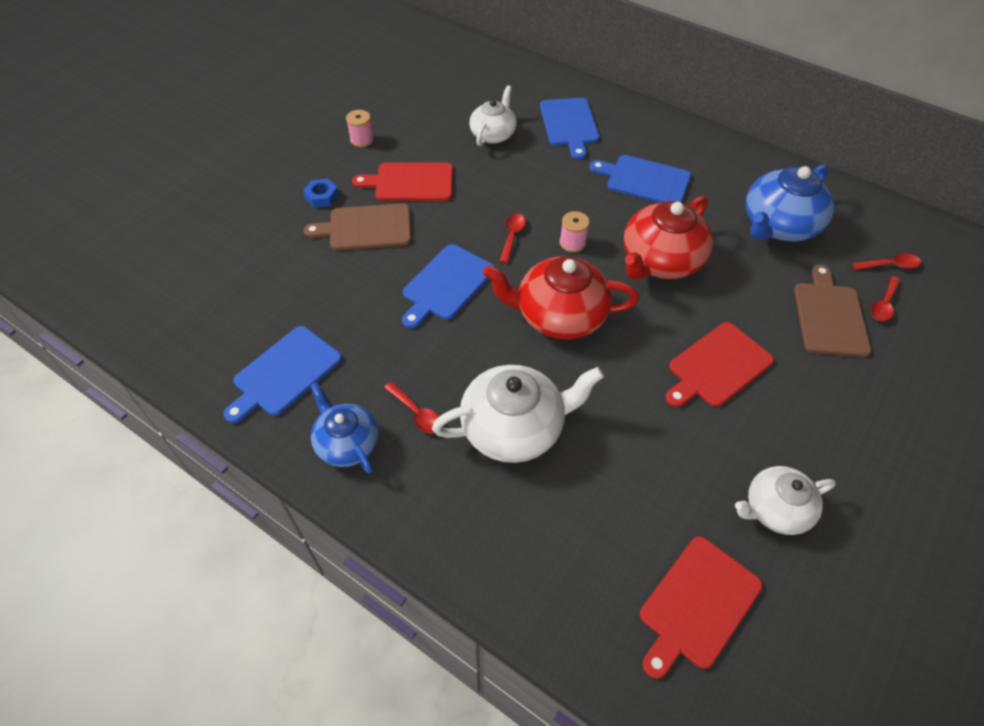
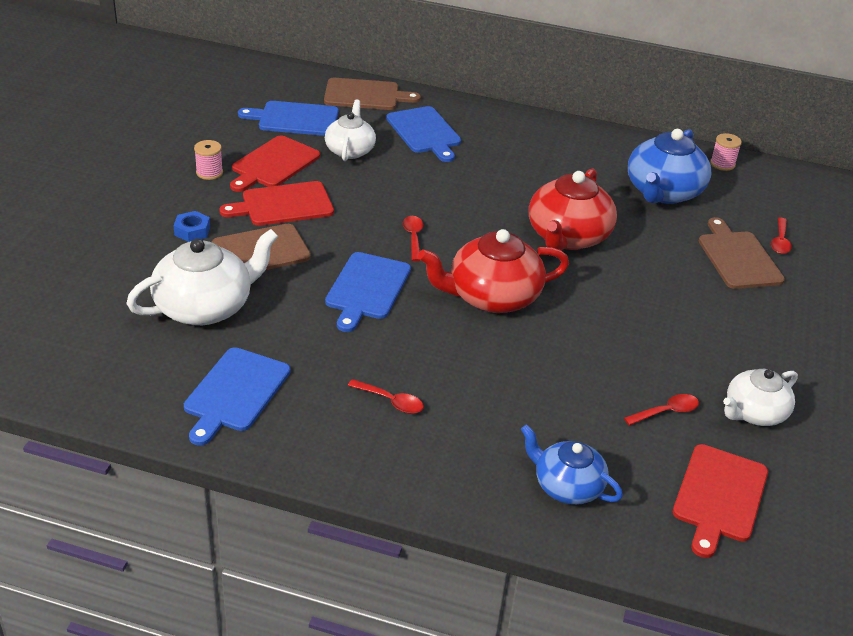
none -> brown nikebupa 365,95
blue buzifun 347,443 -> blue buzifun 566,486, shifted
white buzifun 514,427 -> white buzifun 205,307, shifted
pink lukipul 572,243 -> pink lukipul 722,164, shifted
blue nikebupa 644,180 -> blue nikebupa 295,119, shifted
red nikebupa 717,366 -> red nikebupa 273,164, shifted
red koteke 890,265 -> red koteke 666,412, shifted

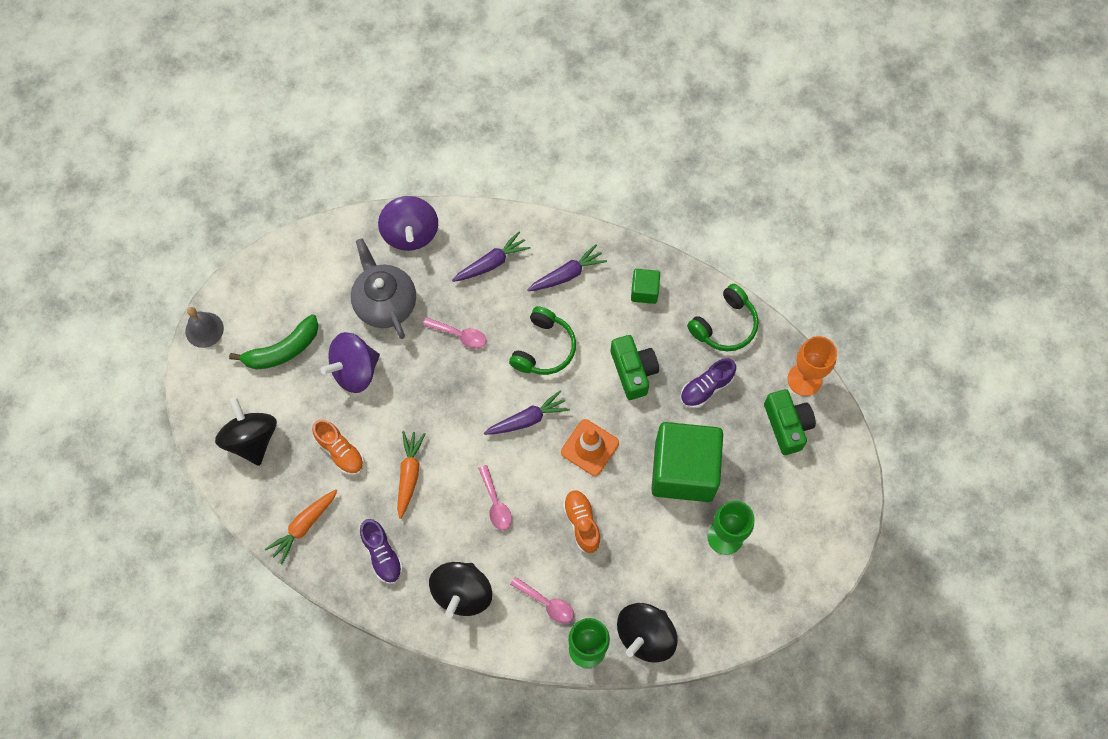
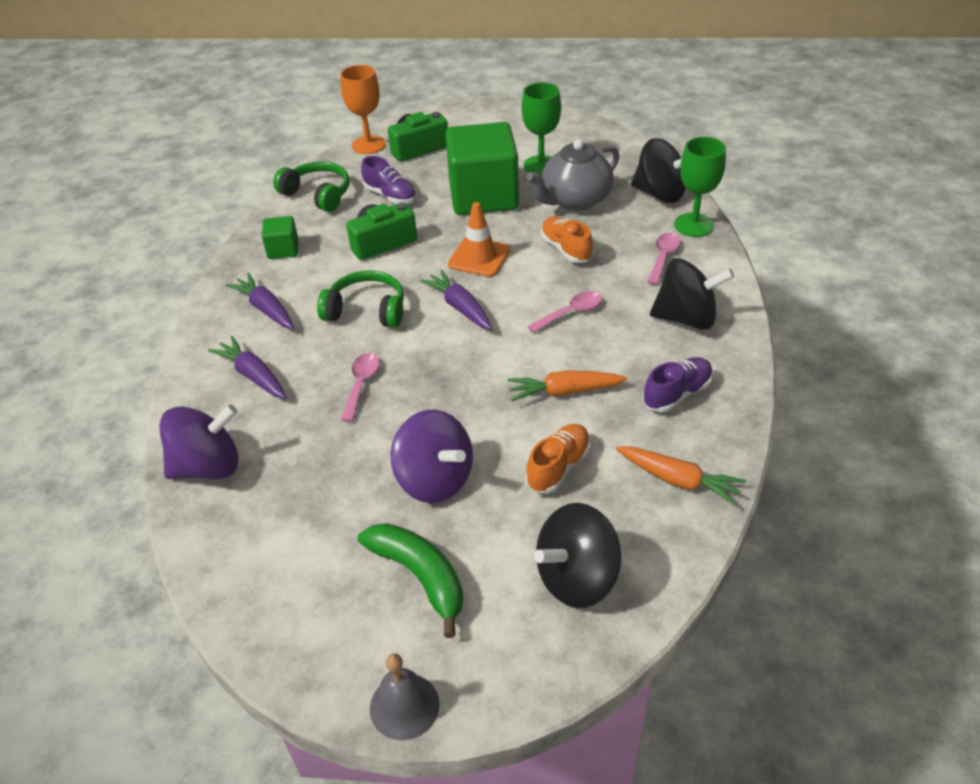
grey buzifun 385,303 -> grey buzifun 574,200, shifted
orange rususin 582,523 -> orange rususin 566,249, 90 degrees clockwise

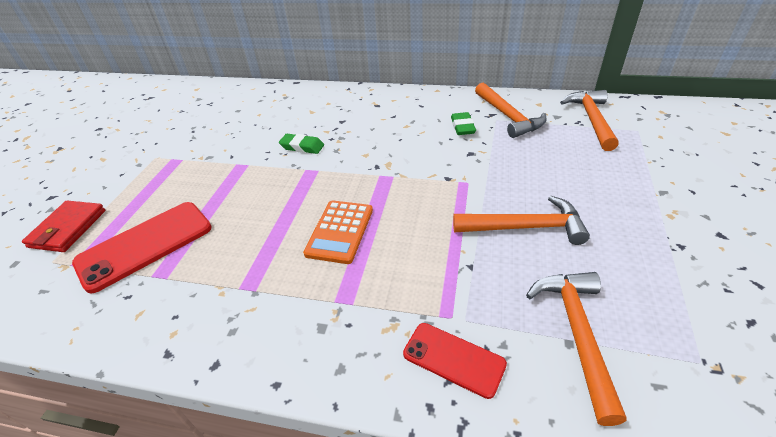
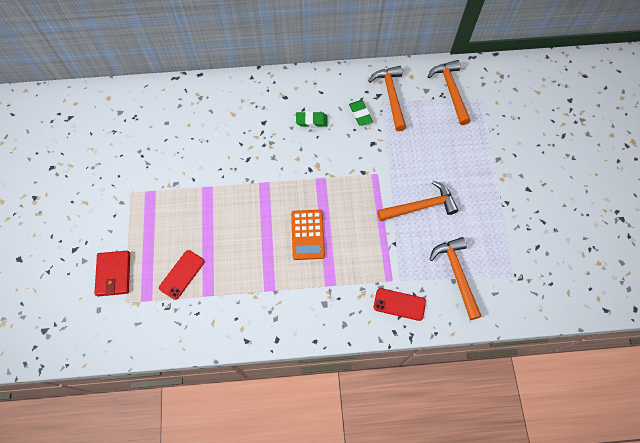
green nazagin 302,147 -> green nazagin 311,121, shifted
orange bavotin 508,116 -> orange bavotin 391,96, 150 degrees counterclockwise
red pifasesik 145,245 -> red pifasesik 182,274, x0.59

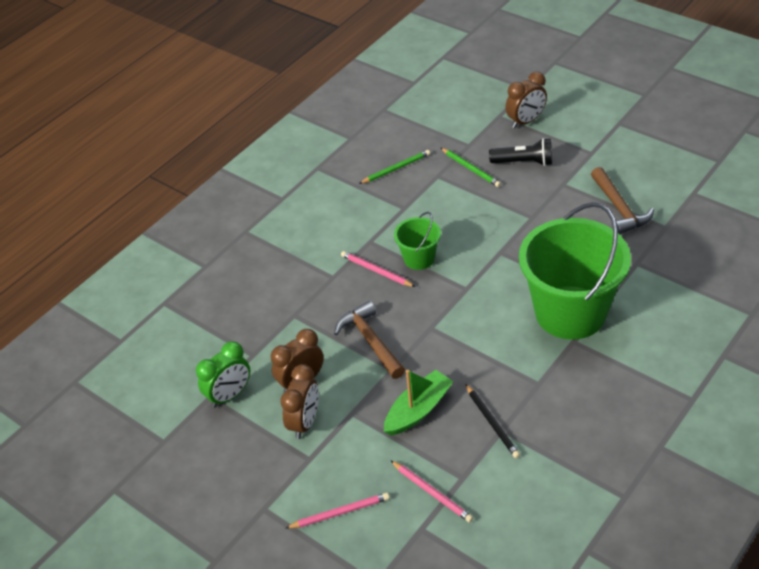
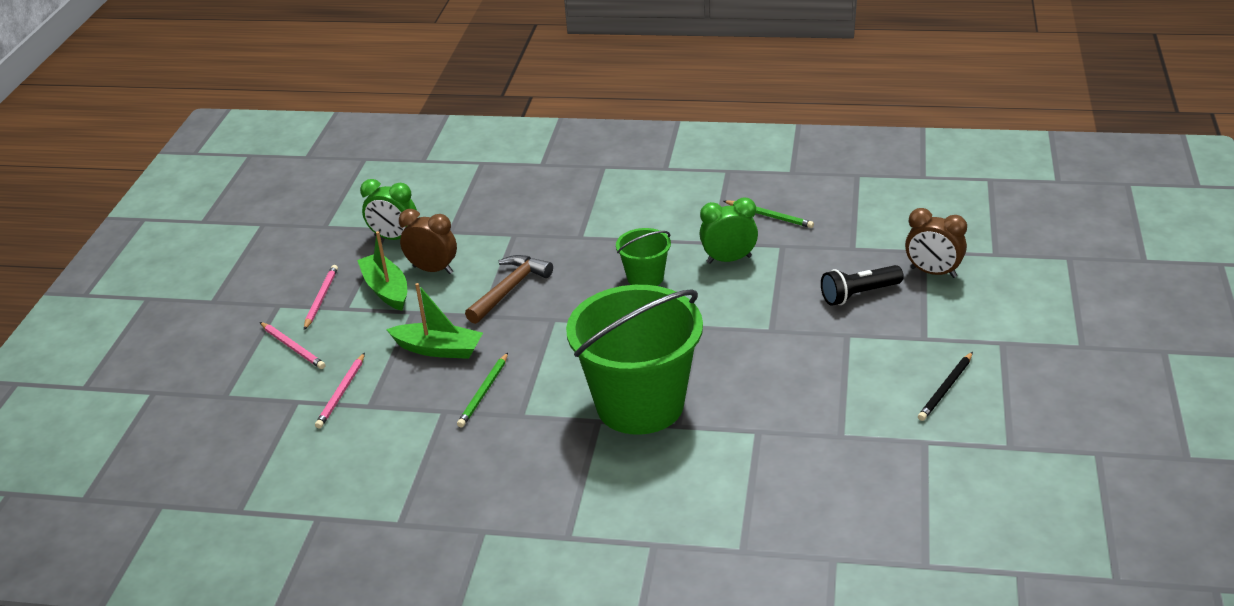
brown bavotin 619,208 -> none
none -> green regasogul 729,259
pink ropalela 376,271 -> pink ropalela 321,298, shifted
green ropalela 471,169 -> green ropalela 484,392, shifted
black ropalela 492,422 -> black ropalela 946,389, shifted
brown regasogul 305,422 -> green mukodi 386,289
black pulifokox 524,162 -> black pulifokox 859,294, 90 degrees clockwise

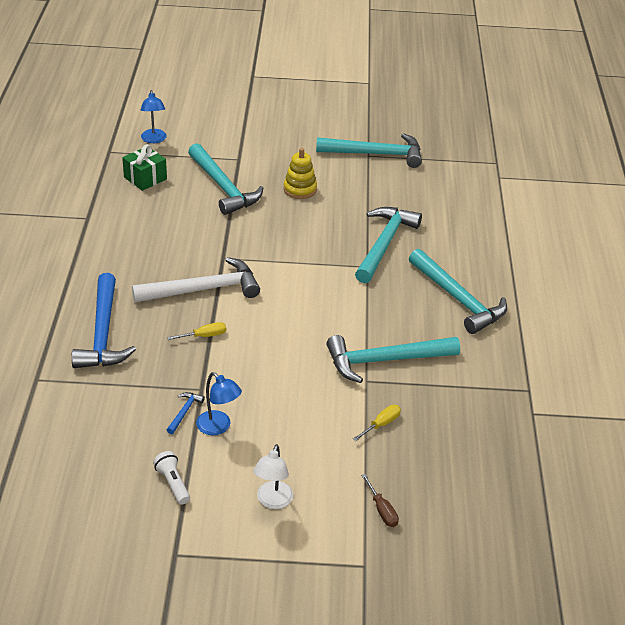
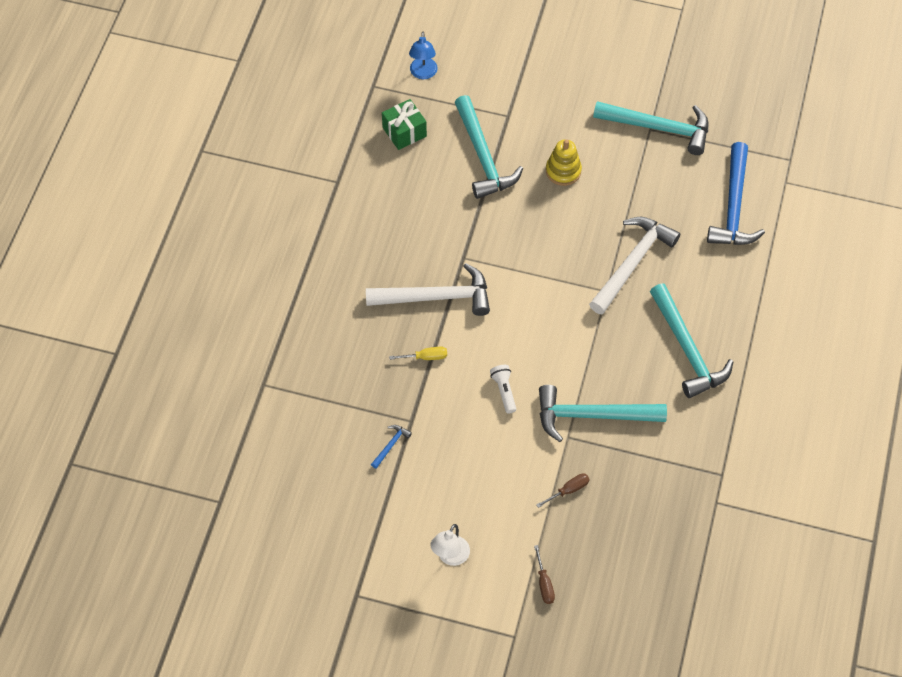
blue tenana 218,427 -> none
blue bavotin 103,334 -> blue bavotin 733,207, shifted
white pulifokox 173,483 -> white pulifokox 504,391, shifted
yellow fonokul 381,424 -> brown fonokul 568,490
turquoise bavotin 384,244 -> white bavotin 633,262

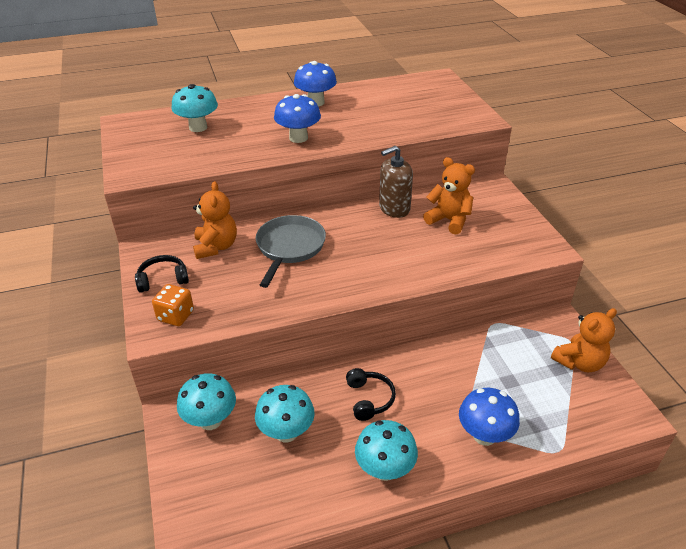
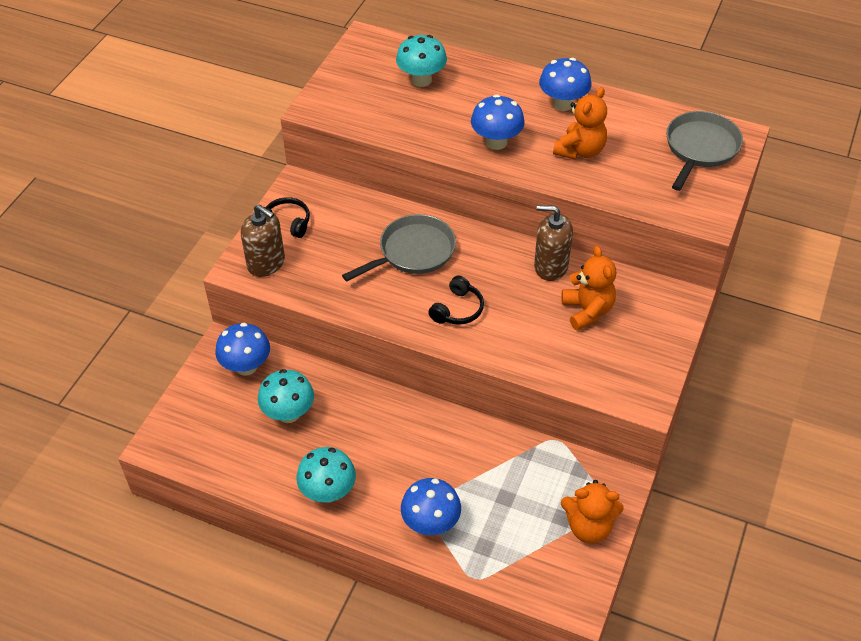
none -> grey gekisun 700,148
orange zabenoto 216,247 -> orange zabenoto 580,151, shifted
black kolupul 369,399 -> black kolupul 458,309, shifted
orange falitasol 175,316 -> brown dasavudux 266,263
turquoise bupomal 210,420 -> blue bupomal 246,366

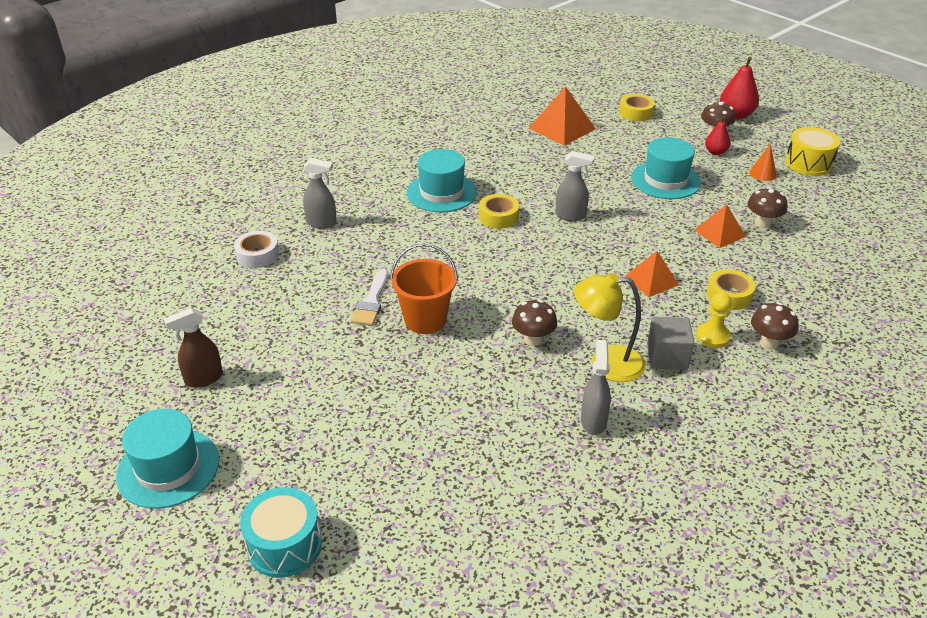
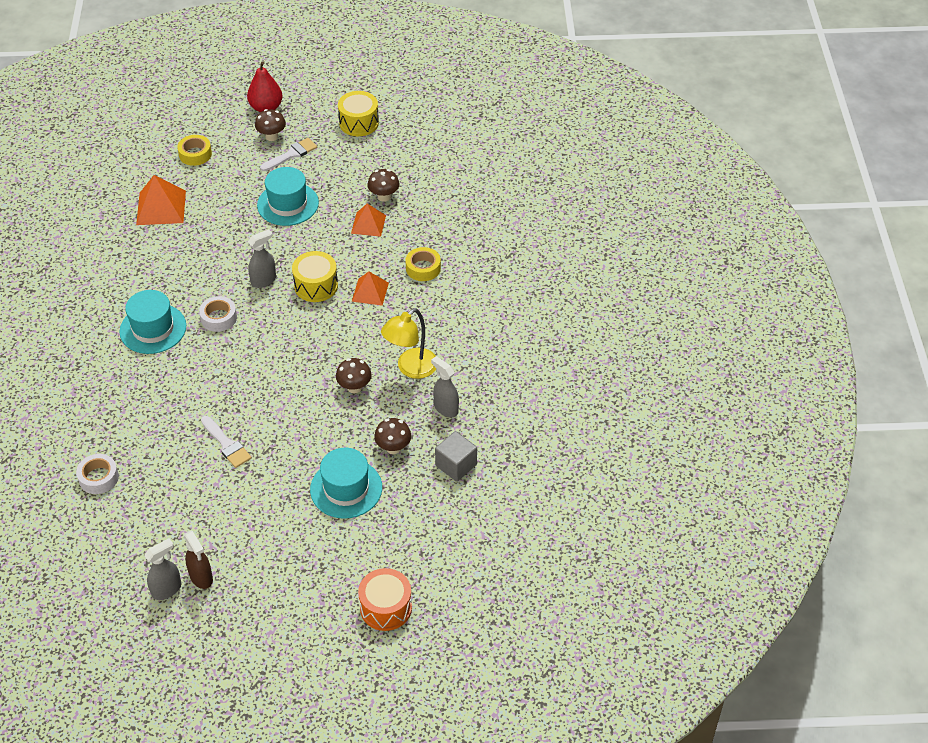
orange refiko 425,320 -> none
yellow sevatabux 712,336 -> none
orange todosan 762,173 -> none
none -> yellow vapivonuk 316,286
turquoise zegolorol 168,468 -> turquoise zegolorol 346,488, shifted
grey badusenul 322,223 -> grey badusenul 167,589, shifted
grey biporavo 667,356 -> grey biporavo 456,465, shifted
brown bupomal 769,342 -> brown bupomal 393,448, shifted
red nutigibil 715,152 -> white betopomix 291,154
turquoise vapivonuk 284,545 -> orange vapivonuk 386,608
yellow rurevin 498,217 -> white rurevin 218,318
brown badusenul 203,379 -> brown badusenul 201,577, 45 degrees counterclockwise

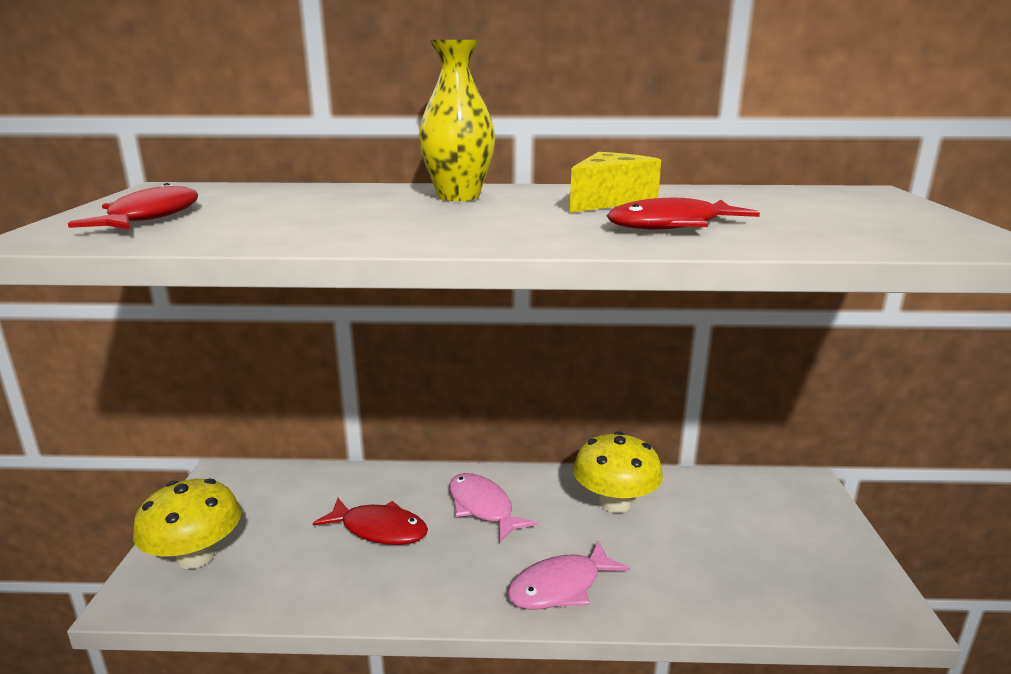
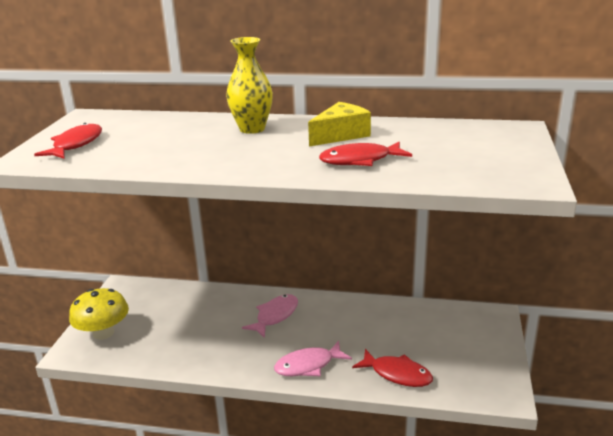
yellow bupomal 615,503 -> none
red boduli 379,529 -> red boduli 397,374, shifted
pink boduli 482,507 -> pink boduli 275,316, 60 degrees clockwise

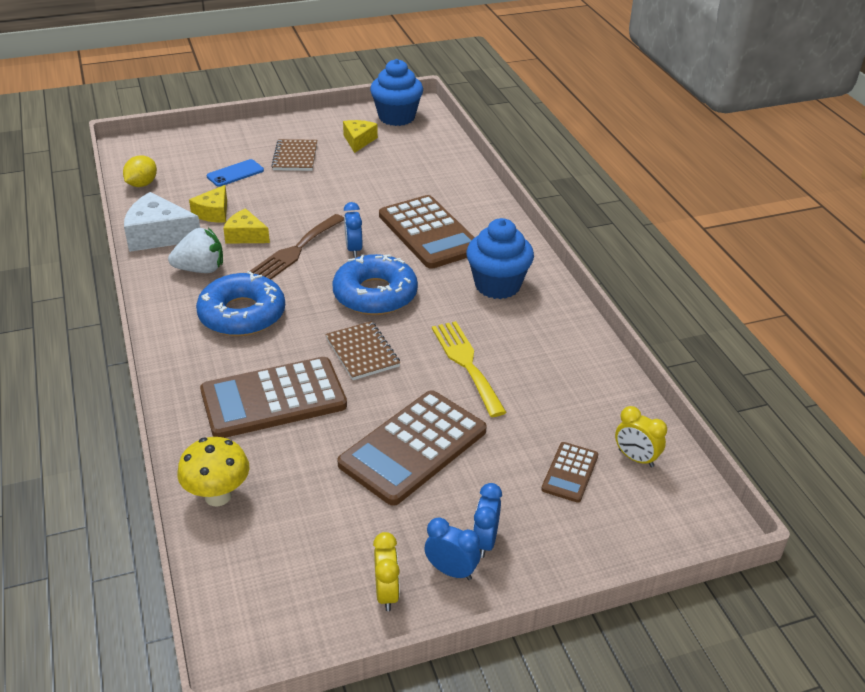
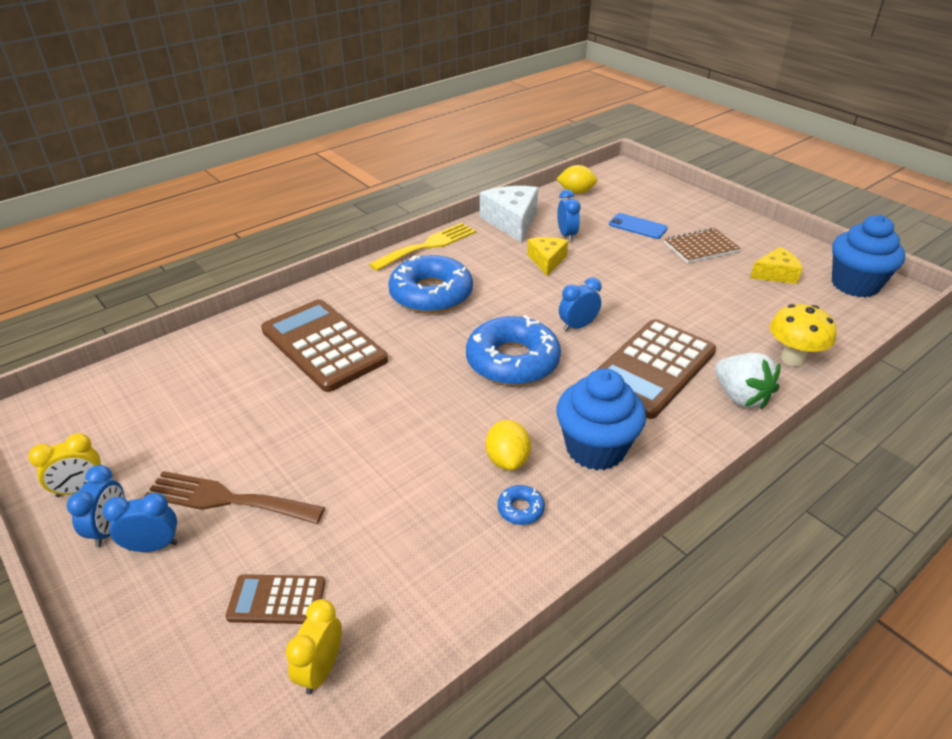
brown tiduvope 362,352 -> none
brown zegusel 413,447 -> none
none -> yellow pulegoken 507,460
none -> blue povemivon 520,509
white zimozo 200,269 -> white zimozo 740,397, shifted
yellow bupomal 218,496 -> yellow bupomal 792,358, shifted
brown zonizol 296,250 -> brown zonizol 227,499, shifted
yellow zonizol 466,364 -> yellow zonizol 428,245, shifted
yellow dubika 213,213 -> blue regasogul 566,235

